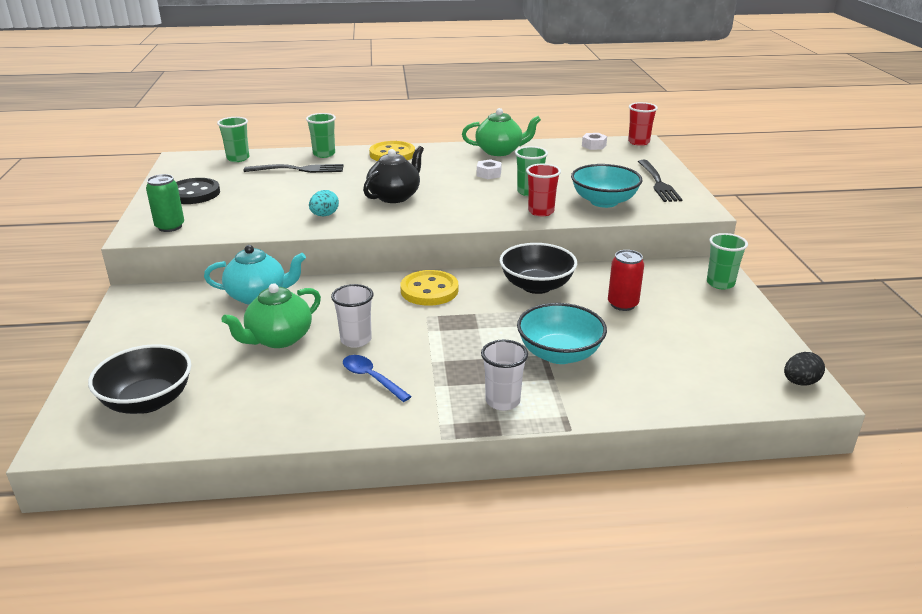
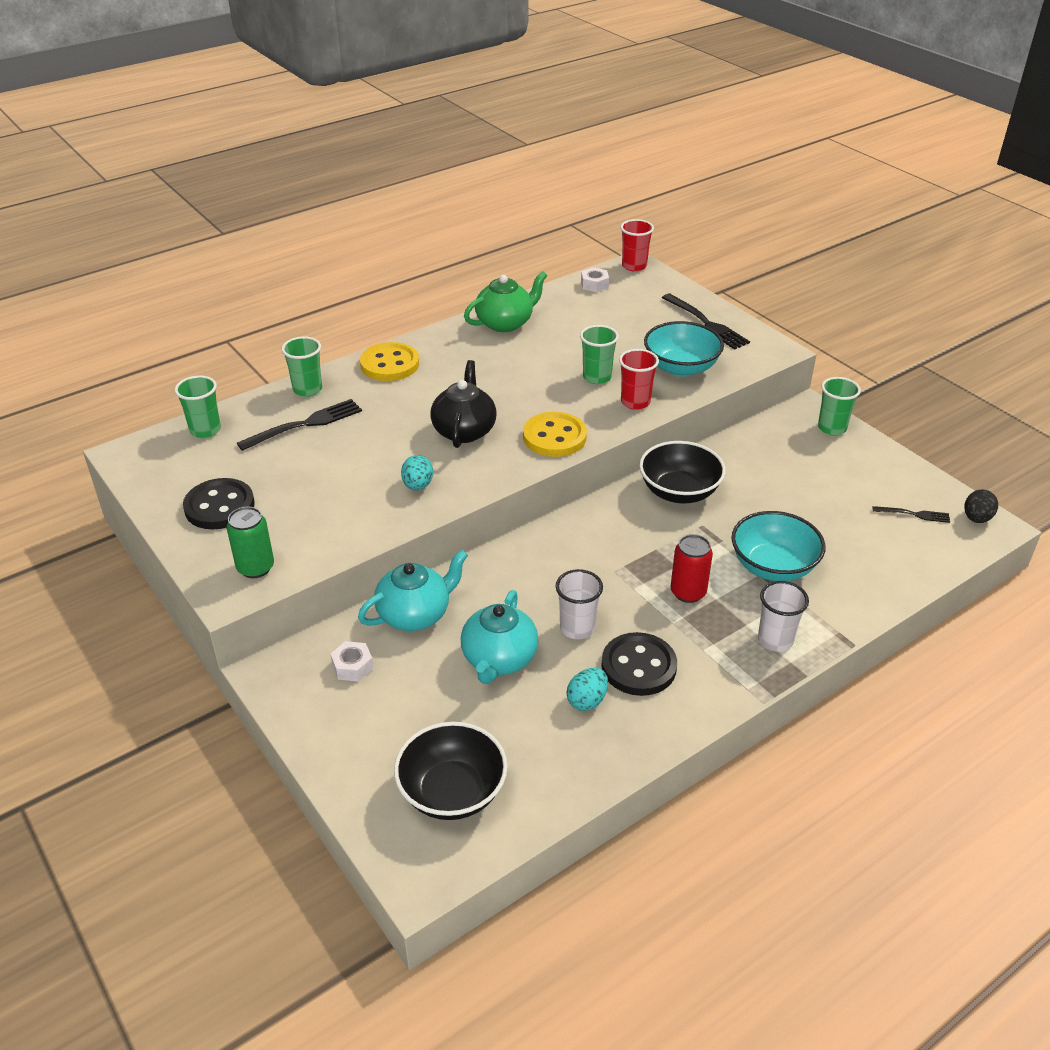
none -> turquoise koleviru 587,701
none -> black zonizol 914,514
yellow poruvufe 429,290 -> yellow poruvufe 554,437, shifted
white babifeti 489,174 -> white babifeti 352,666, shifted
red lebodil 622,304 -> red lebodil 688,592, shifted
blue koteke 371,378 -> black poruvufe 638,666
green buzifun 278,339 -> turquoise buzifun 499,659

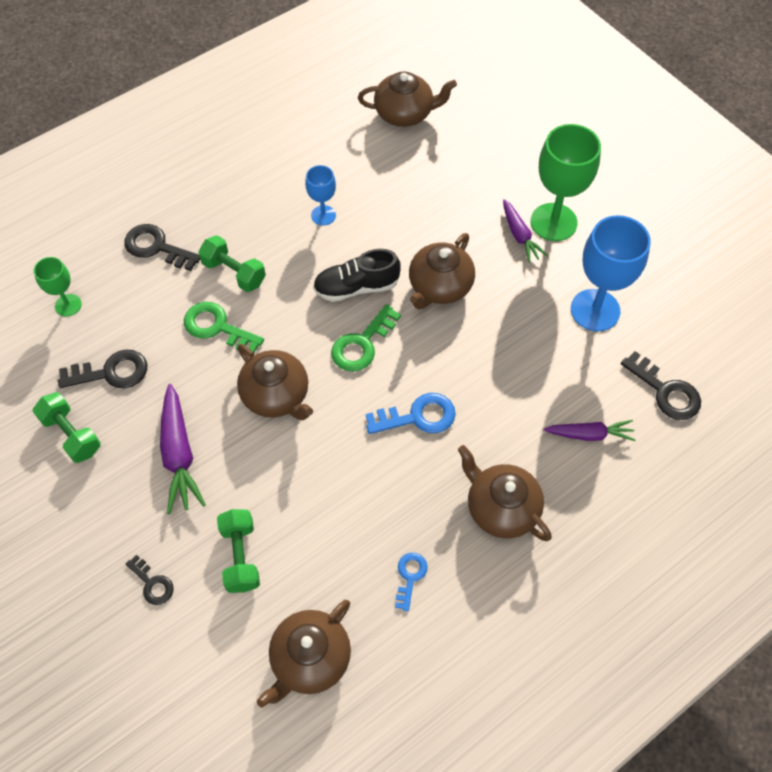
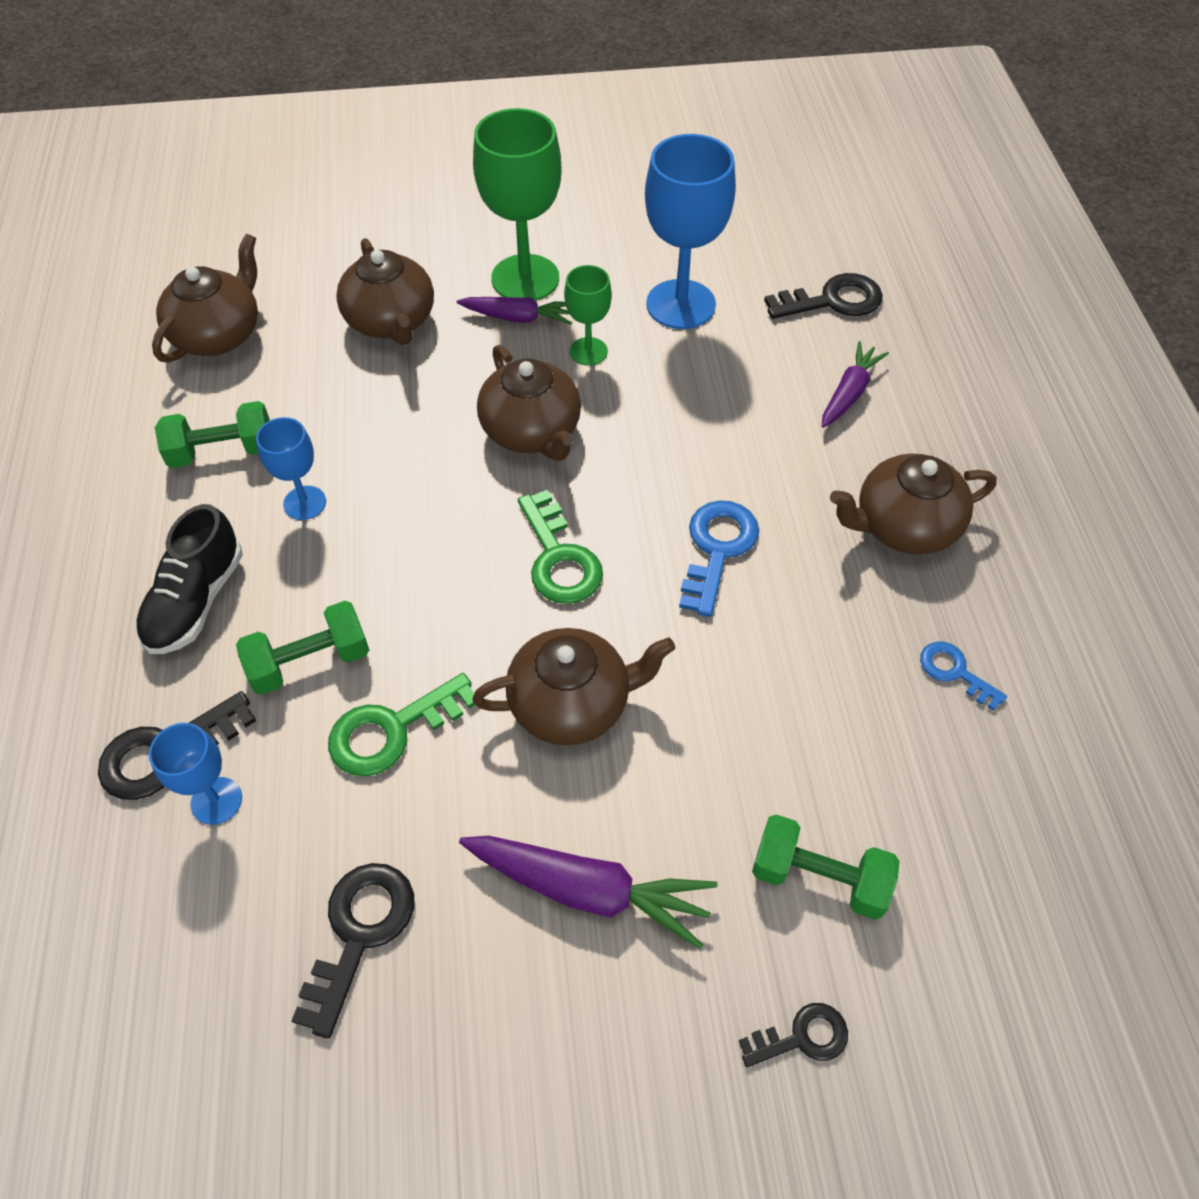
none -> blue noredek 216,801
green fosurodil 72,434 -> green fosurodil 222,451, shifted
green noredek 68,305 -> green noredek 588,351, shifted
brown buzifun 310,659 -> brown buzifun 391,321, shifted
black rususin 356,287 -> black rususin 196,601, shifted

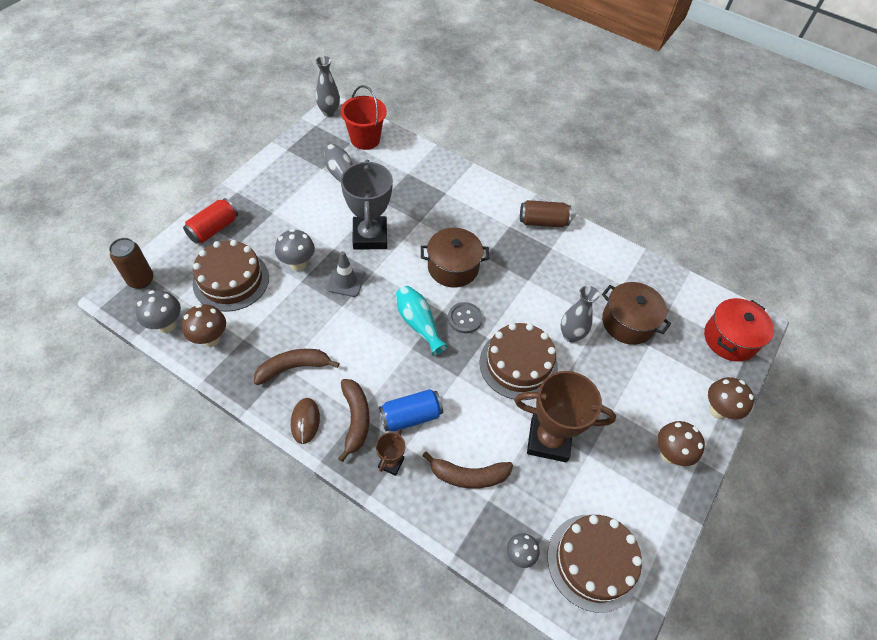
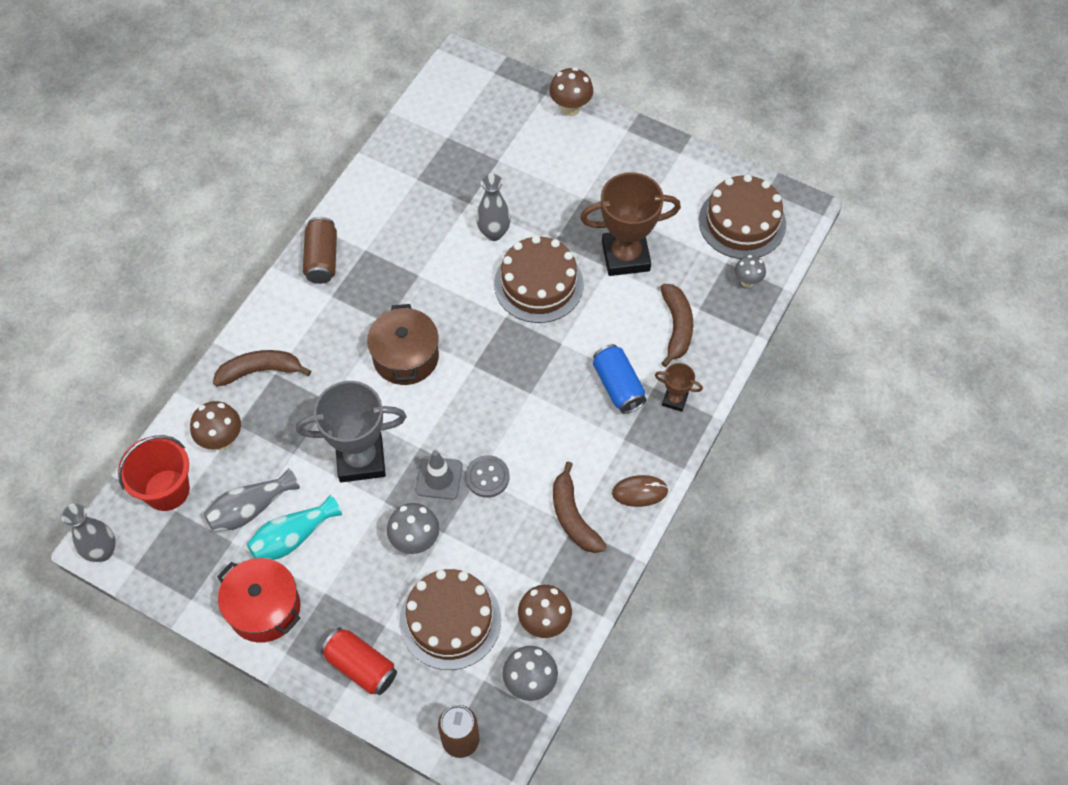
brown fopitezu 628,322 -> none
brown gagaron 355,419 -> brown gagaron 260,371, shifted
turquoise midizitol 418,324 -> turquoise midizitol 293,537, shifted
grey poruvufe 464,318 -> grey poruvufe 487,477, shifted
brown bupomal 669,454 -> brown bupomal 222,440, shifted
red fopitezu 730,339 -> red fopitezu 264,608, shifted
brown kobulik 548,439 -> brown kobulik 625,256, 75 degrees clockwise

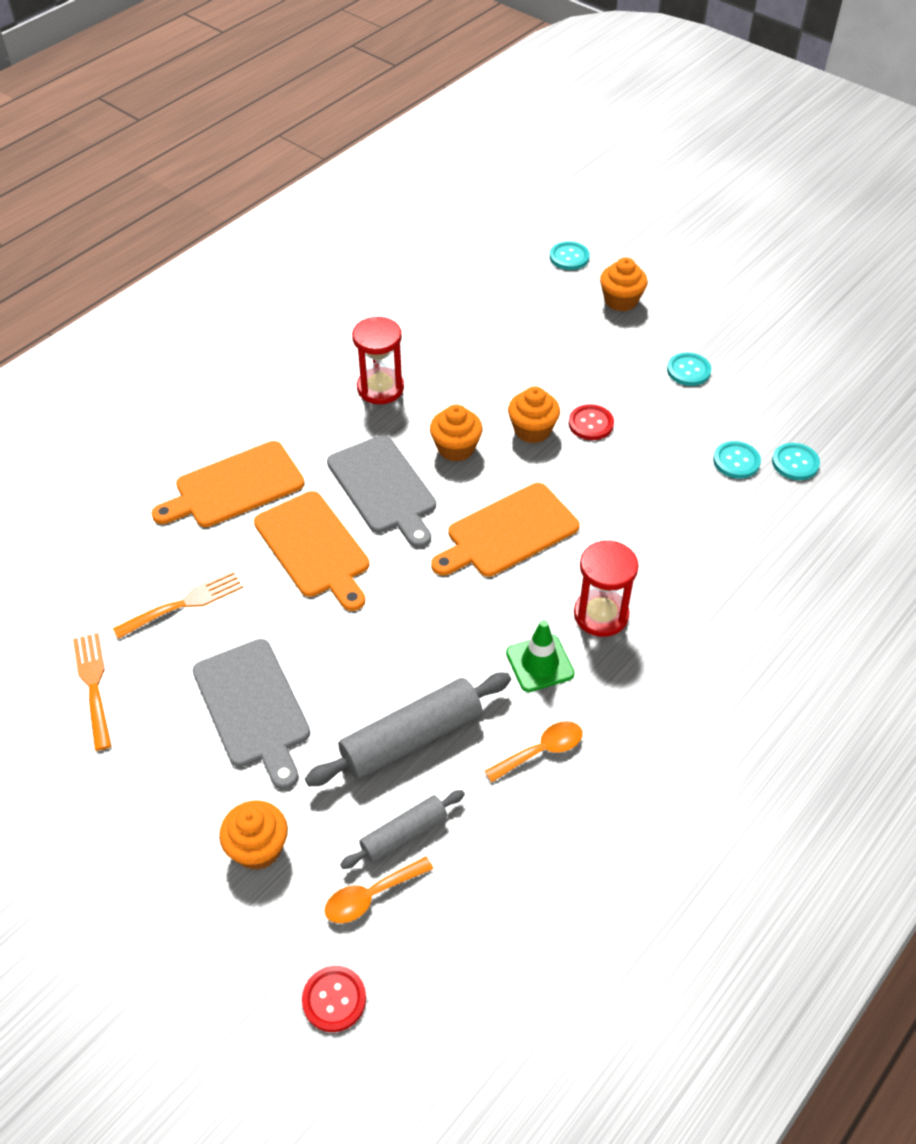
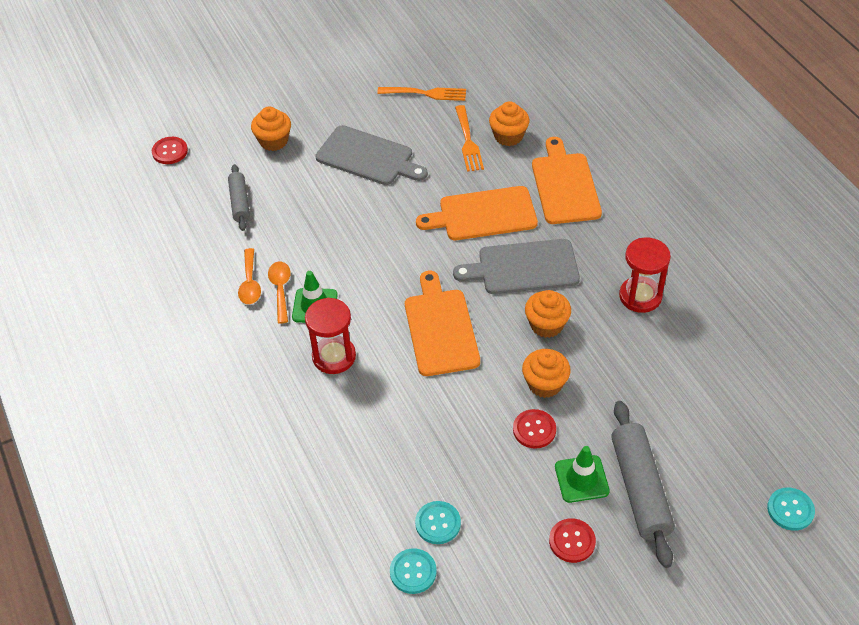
none -> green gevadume 581,479
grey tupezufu 411,738 -> grey tupezufu 640,488, shifted
orange koteke 371,896 -> orange koteke 280,289, shifted
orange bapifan 621,300 -> orange bapifan 508,136, shifted
turquoise poruvufe 688,370 -> red poruvufe 572,541
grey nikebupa 253,708 -> grey nikebupa 368,157, 150 degrees counterclockwise

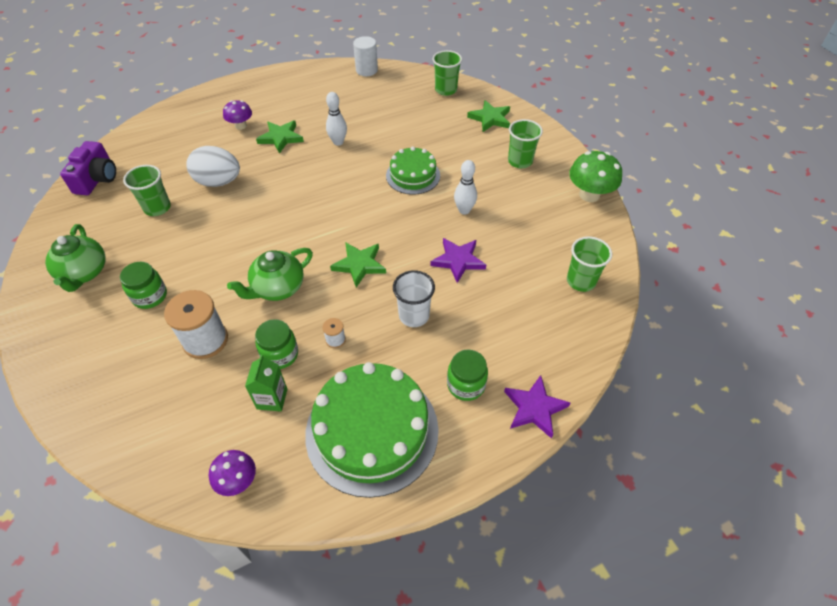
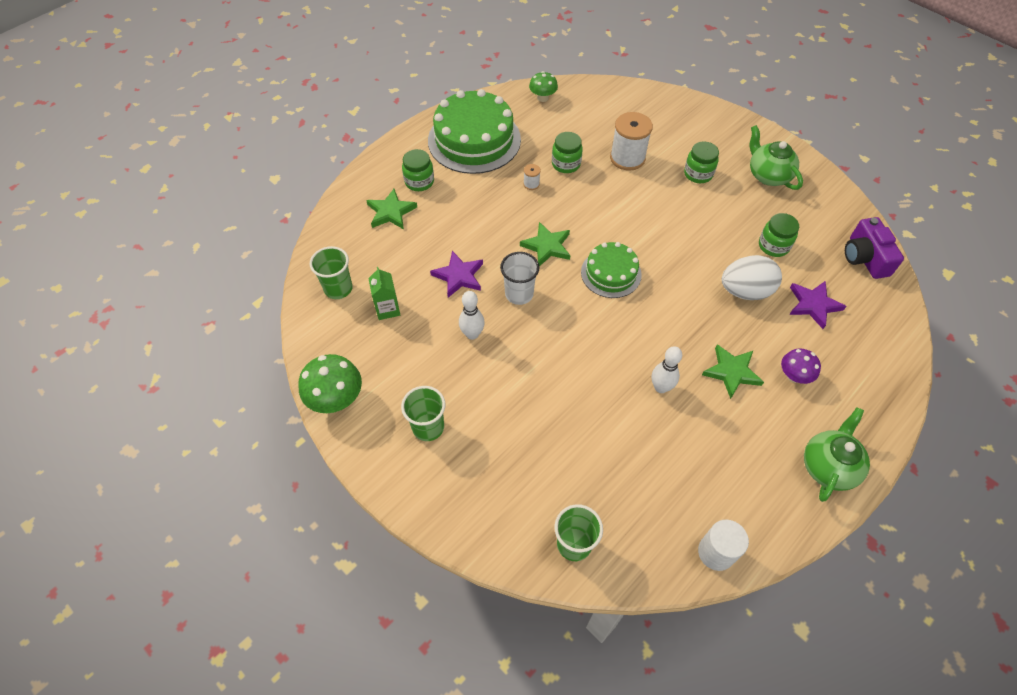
green buzifun 278,288 -> green buzifun 828,466, shifted
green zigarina 272,399 -> green zigarina 387,309, shifted
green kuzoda 413,175 -> green kuzoda 611,273, shifted
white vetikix 414,315 -> white vetikix 519,294, shifted
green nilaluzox 490,118 -> green nilaluzox 391,212, shifted
purple nilaluzox 534,408 -> purple nilaluzox 813,305, shifted
green vetikix 157,208 -> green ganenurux 773,246
purple bupomal 238,481 -> green bupomal 542,98

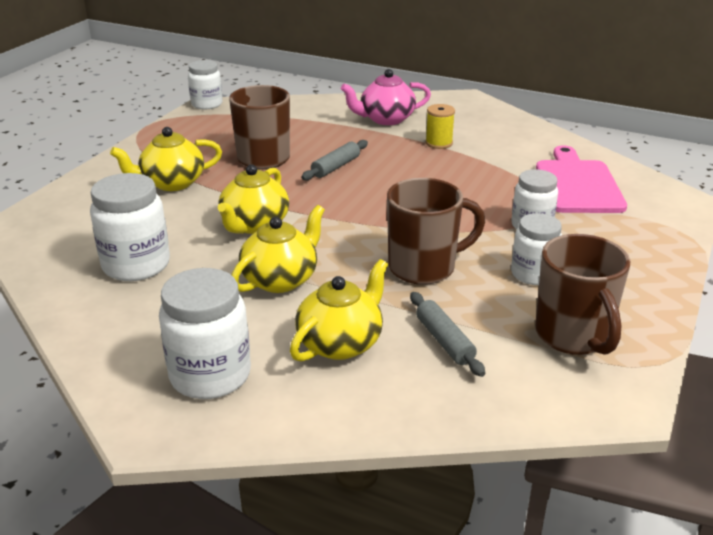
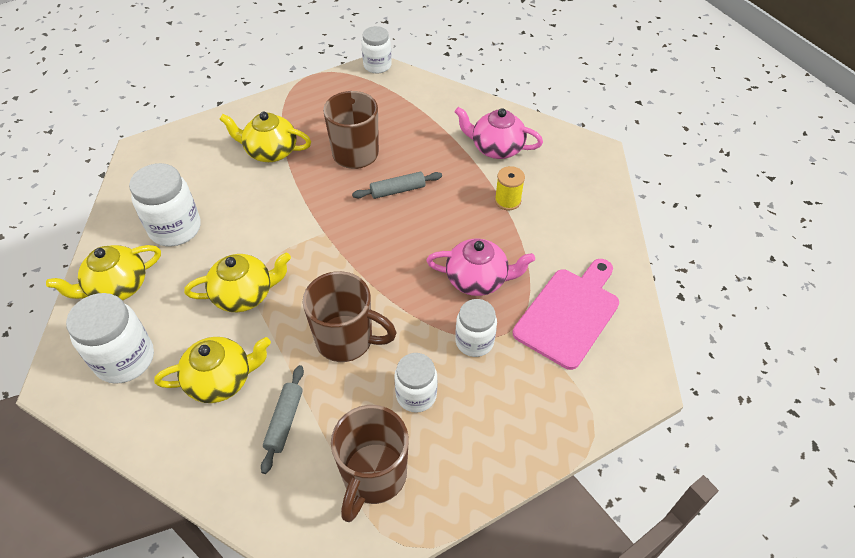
none -> pink buzifun 477,279
yellow buzifun 254,225 -> yellow buzifun 117,287, shifted

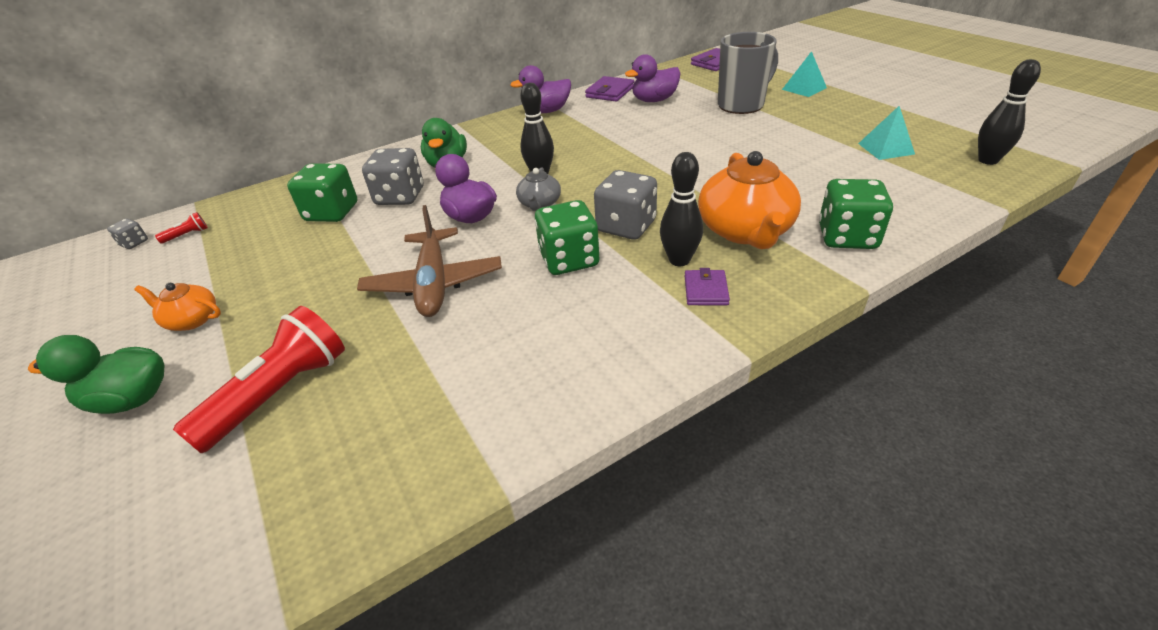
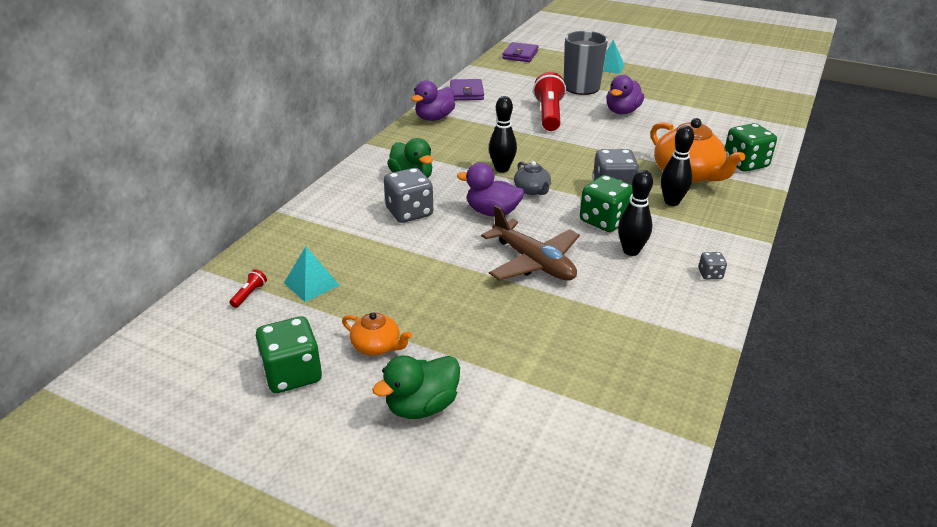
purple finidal 705,290 -> none
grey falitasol 134,243 -> grey falitasol 710,274, shifted
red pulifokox 280,393 -> red pulifokox 549,114, shifted
green falitasol 332,212 -> green falitasol 292,374, shifted
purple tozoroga 654,100 -> purple tozoroga 622,111, shifted
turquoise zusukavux 886,148 -> turquoise zusukavux 311,284, shifted
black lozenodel 988,160 -> black lozenodel 631,251, shifted
orange buzifun 192,320 -> orange buzifun 377,346, 135 degrees counterclockwise

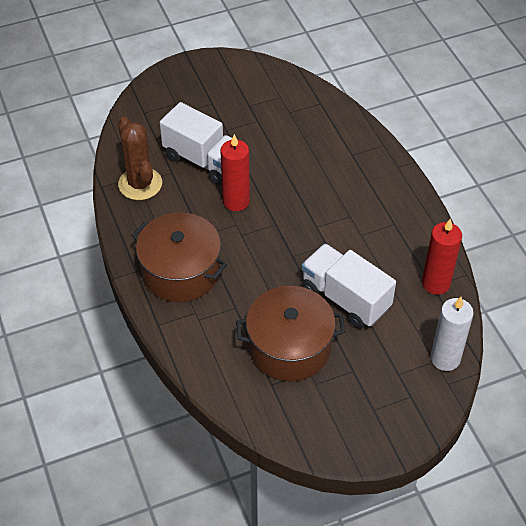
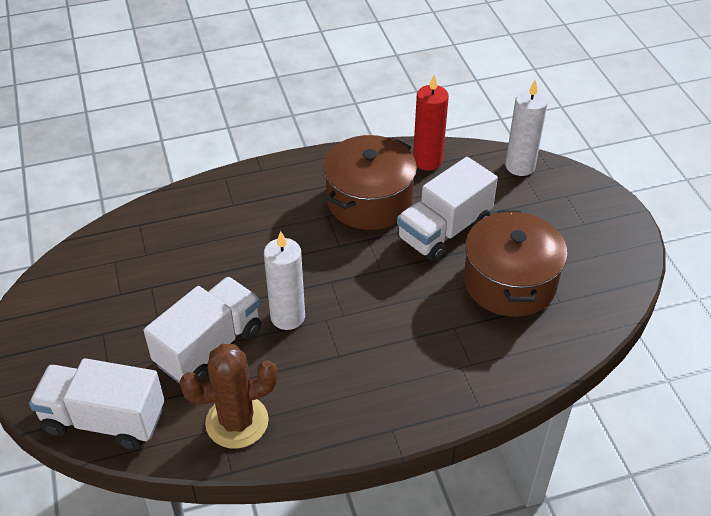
none -> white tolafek 104,420
brown fopitezu 181,271 -> brown fopitezu 369,200, shifted
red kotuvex 236,201 -> white kotuvex 287,317

